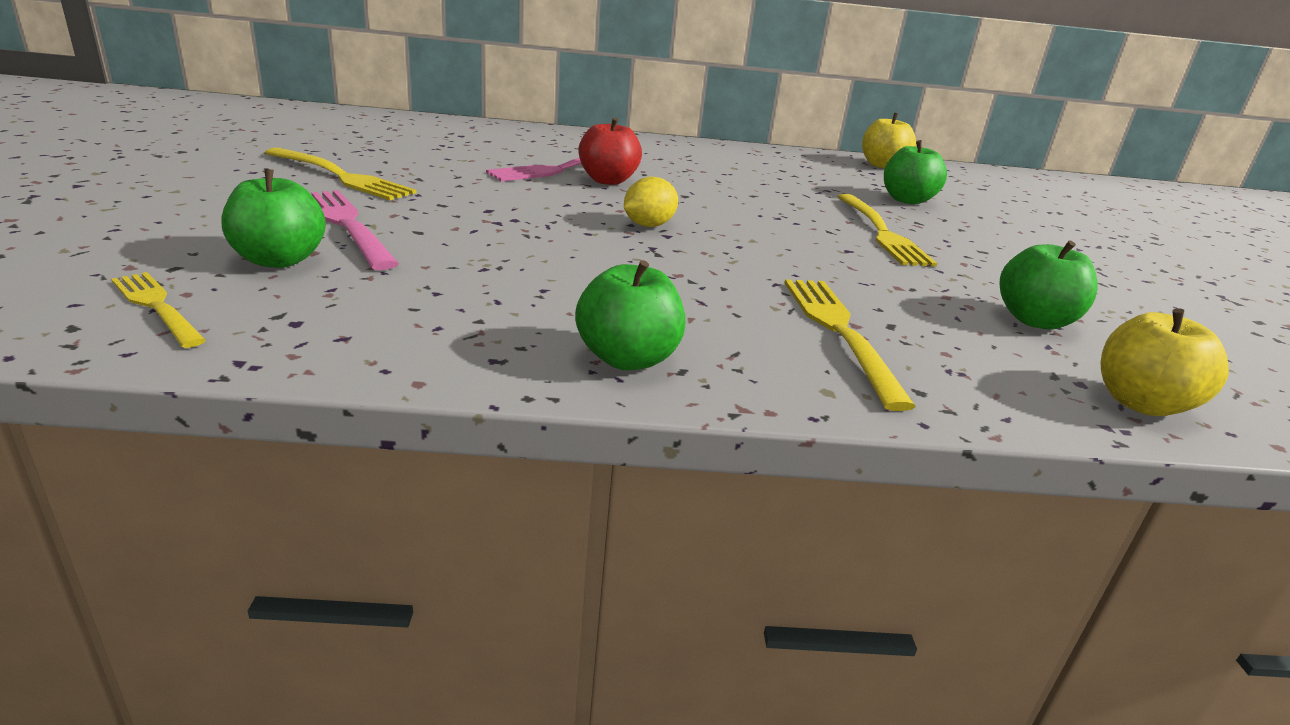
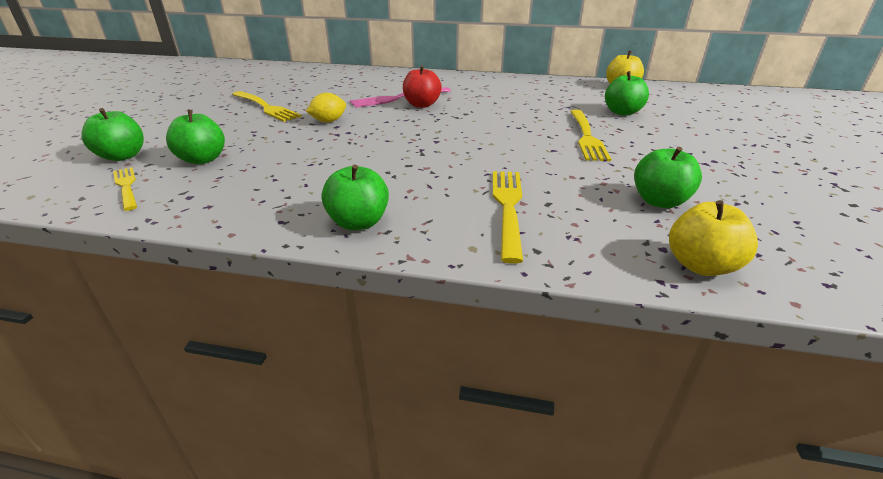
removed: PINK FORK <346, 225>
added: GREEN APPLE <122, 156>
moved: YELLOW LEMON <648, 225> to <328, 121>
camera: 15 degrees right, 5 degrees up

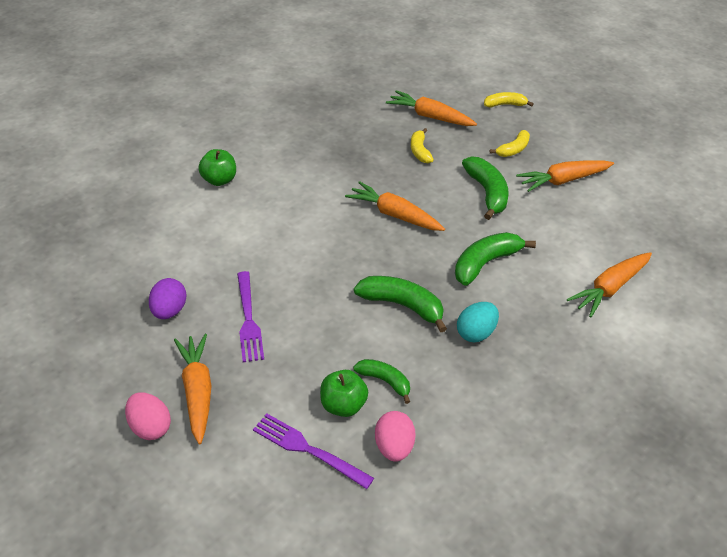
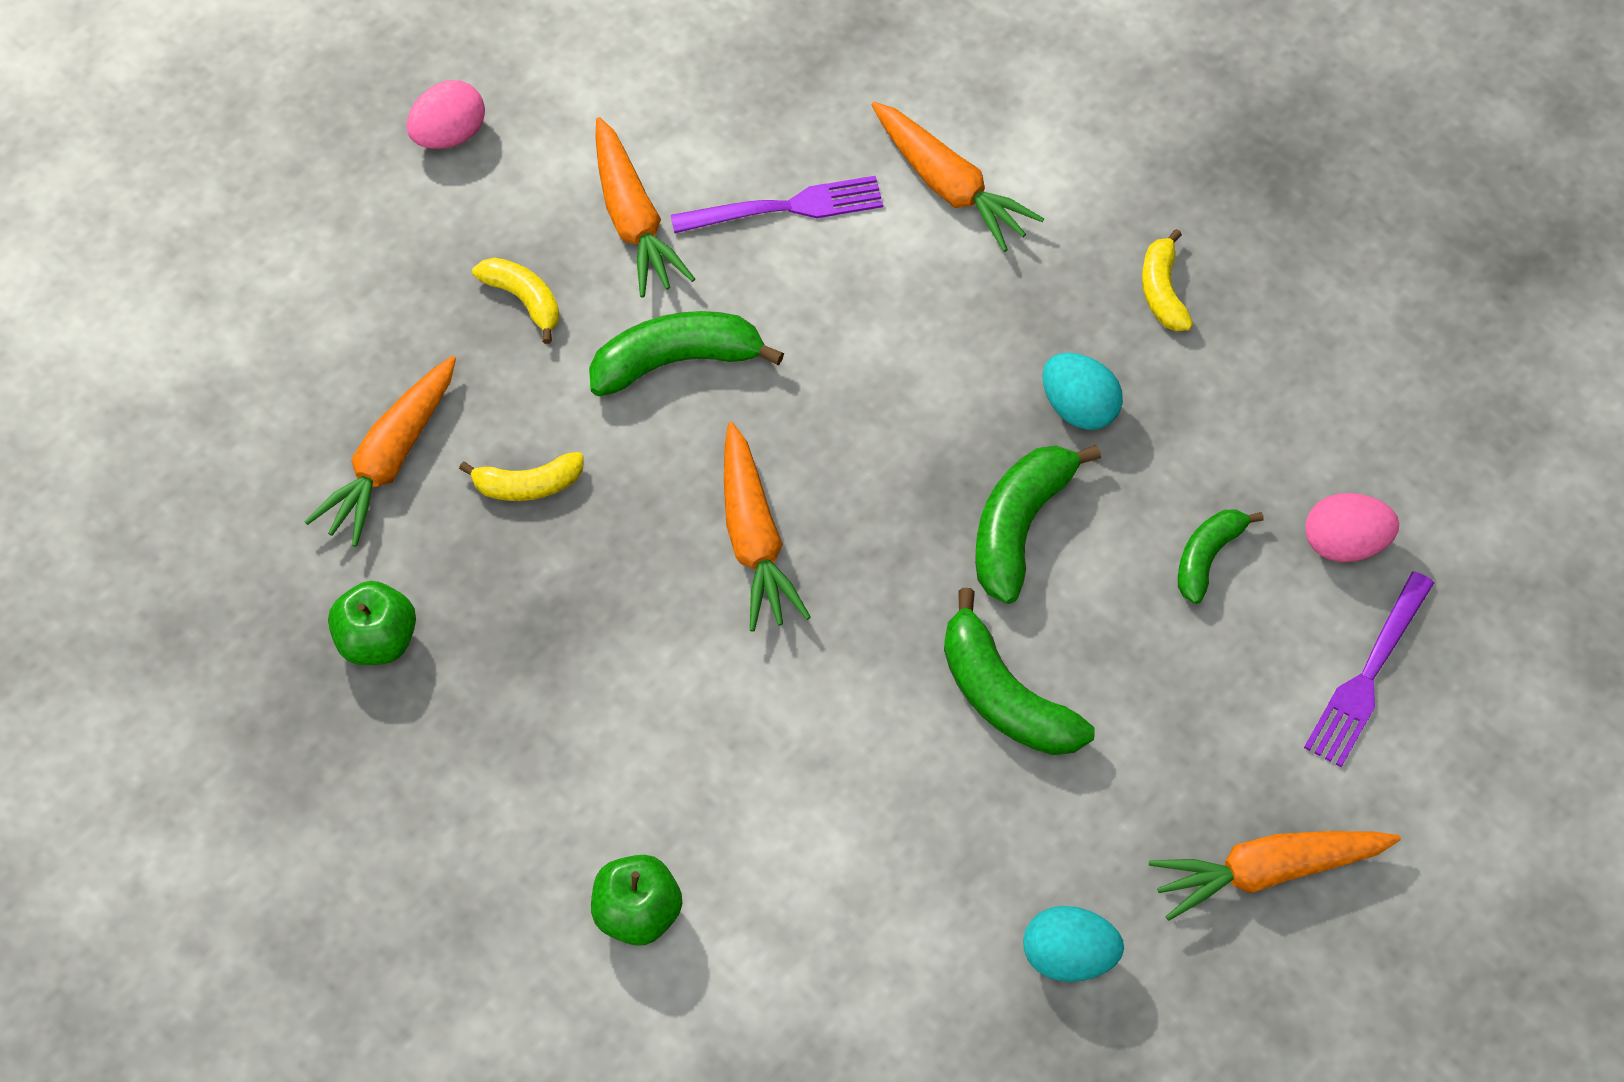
moved: YELLOW BANANA <505, 105> to <1162, 291>; GREEN BANANA <485, 263> to <1004, 697>; PURPLE FORK <248, 319> to <785, 207>; GREEN APPLE <343, 405> to <377, 641>; PINK EGG <150, 427> to <449, 135>
recoloured: PURPLE EGG <169, 311> to TURQUOISE EGG <1068, 957>
turned: ORANGE CARROT <395, 215> = <754, 538> 45 degrees counterclockwise
camera: 90 degrees left, 15 degrees up

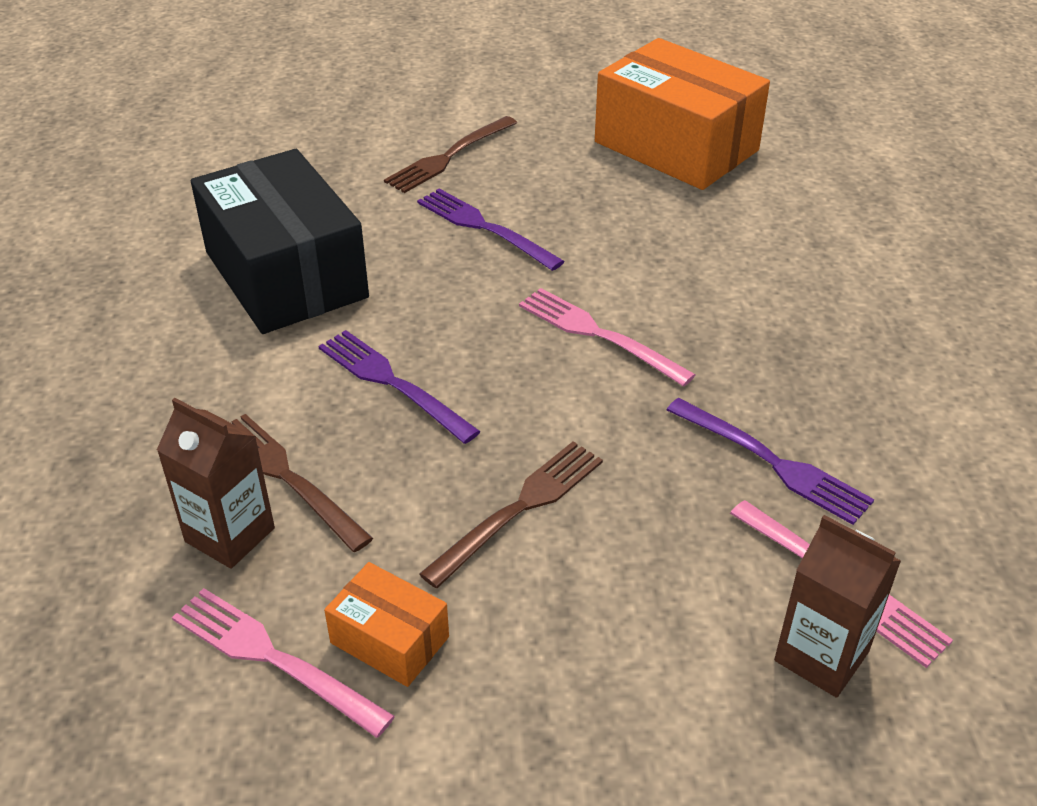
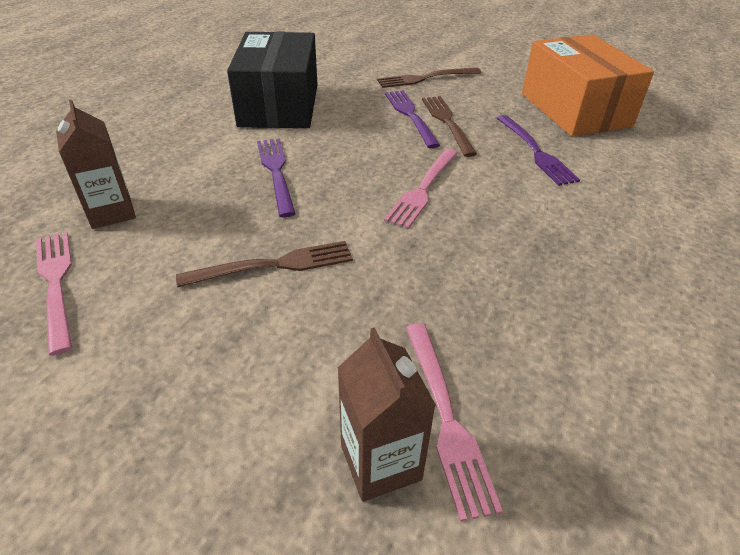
removed: ORANGE BOX <389, 640>
moved: PURPLE FORK <774, 463> to <536, 152>; BROWN FORK <286, 477> to <446, 122>
turned: PINK FORK <597, 334> = <423, 189> 135 degrees counterclockwise
camera: 30 degrees right, 0 degrees up

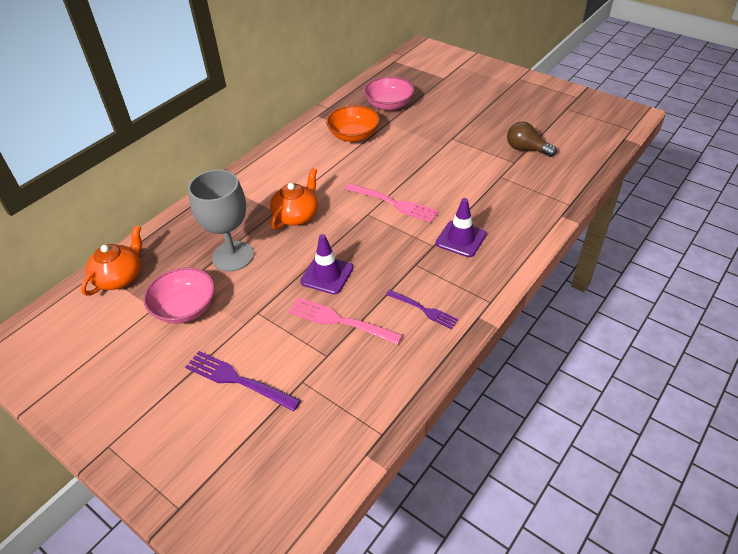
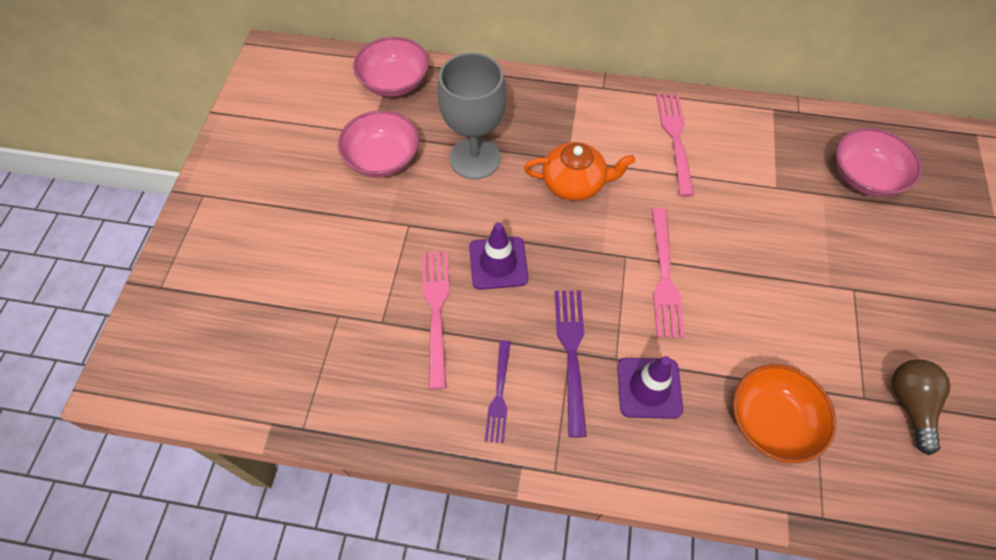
added: PINK FORK <675, 139>
moved: ORANGE BOWL <354, 135> to <771, 421>; PURPLE FORK <238, 380> to <571, 354>
replaced: ORANGE TEAPOT <120, 277> to PINK BOWL <394, 82>
camera: 60 degrees right, 15 degrees up

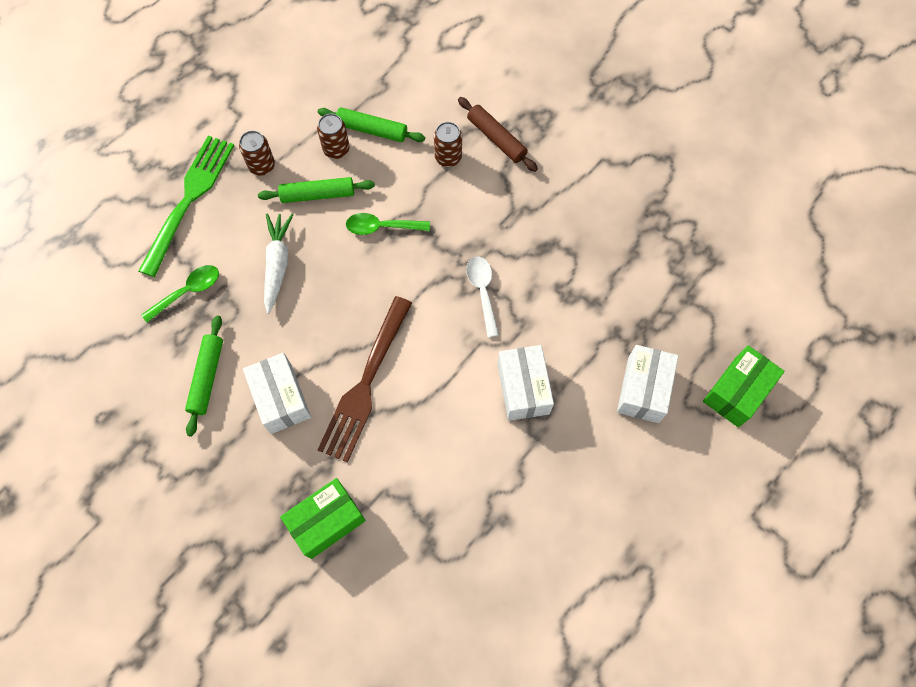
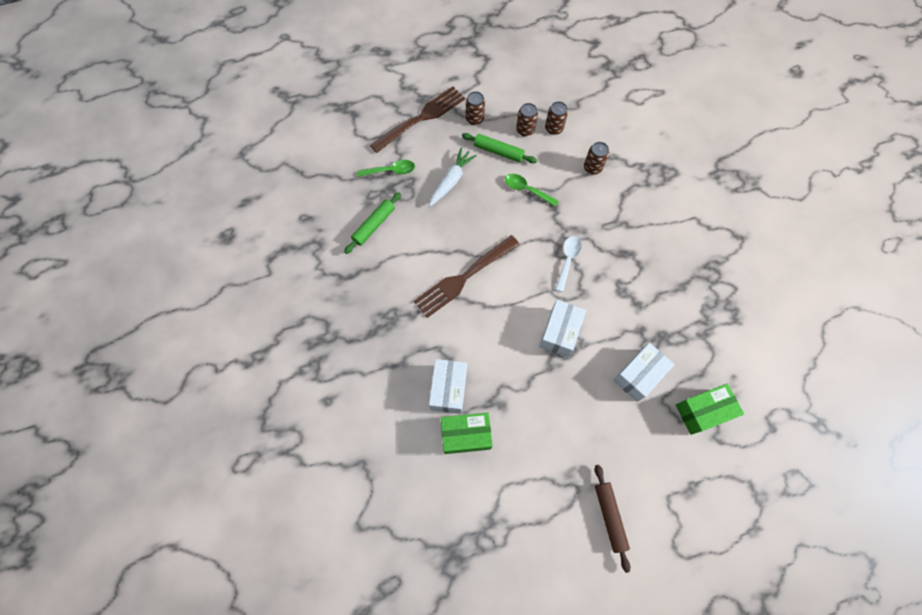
moved: BROWN ROLLING PIN <496, 138> to <609, 516>; WHITE BOX <281, 398> to <448, 389>; GREEN BOX <326, 521> to <466, 435>
replaced: GREEN ROLLING PIN <372, 130> to BROWN CAN <554, 128>
recoloured: GREEN FORK <189, 200> to BROWN FORK <420, 119>
camera: 30 degrees right, 0 degrees up

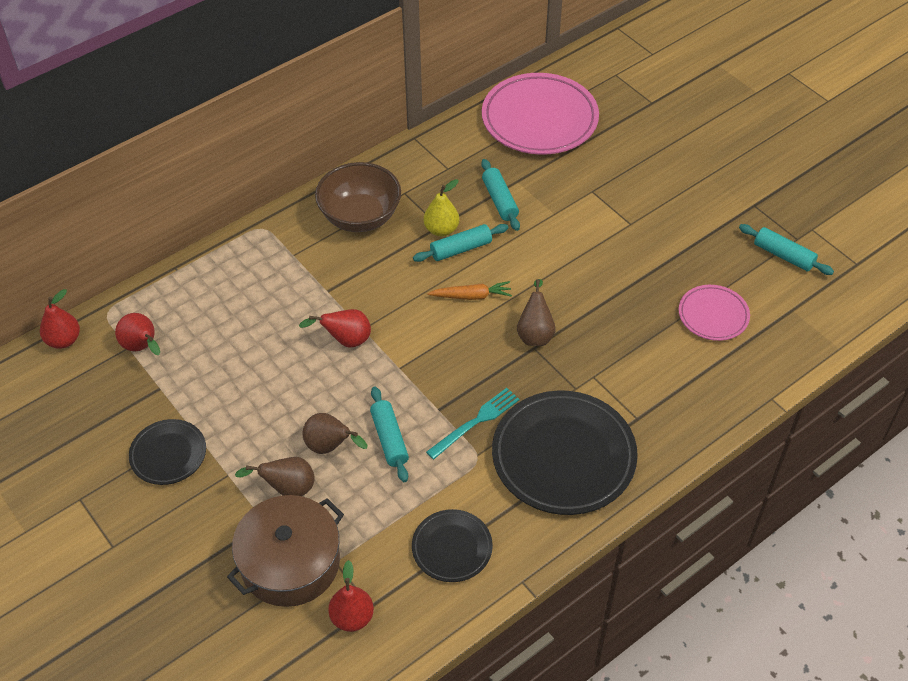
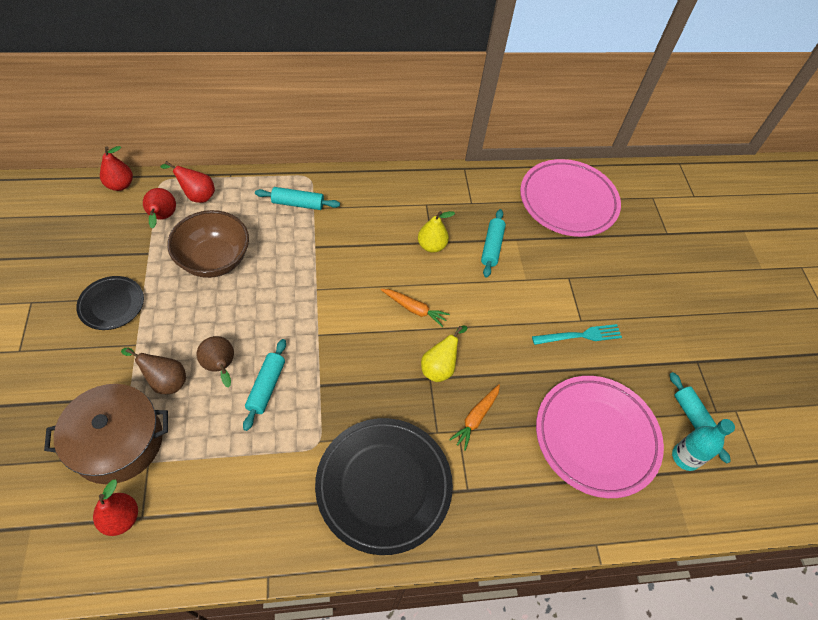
removed: BLACK PLATE <452, 548>
added: ORANGE CARROT <476, 418>; TURQUOISE BOTTLE <685, 457>
moved: BROWN BOWL <360, 217> to <214, 260>; TURQUOISE ROLLING PIN <461, 249> to <298, 203>; RED PEAR <345, 340> to <197, 195>; TURQUOISE FORK <475, 422> to <579, 336>
recoloured: BROWN PEAR <535, 333> to YELLOW PEAR <439, 367>
resized: PINK PLATE <713, 315> = <596, 437> x1.88
camera: 25 degrees right, 5 degrees up

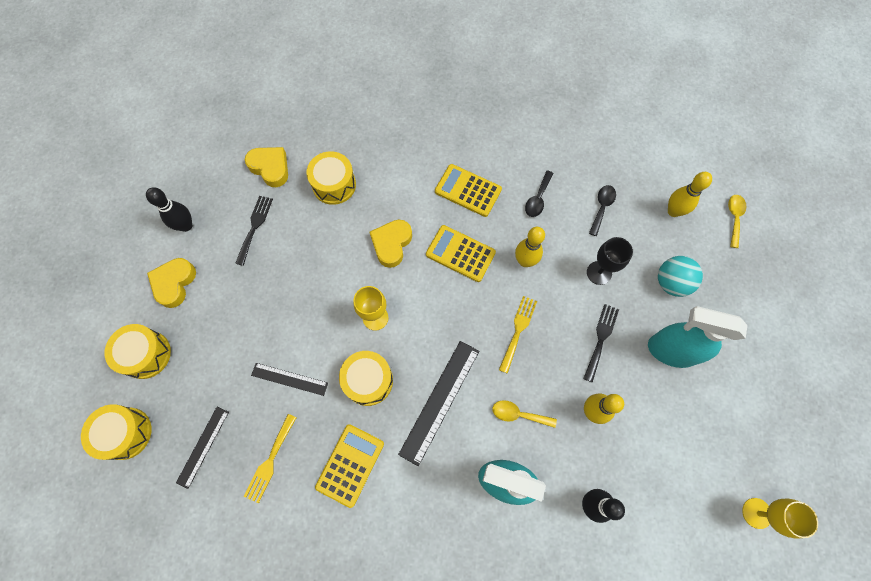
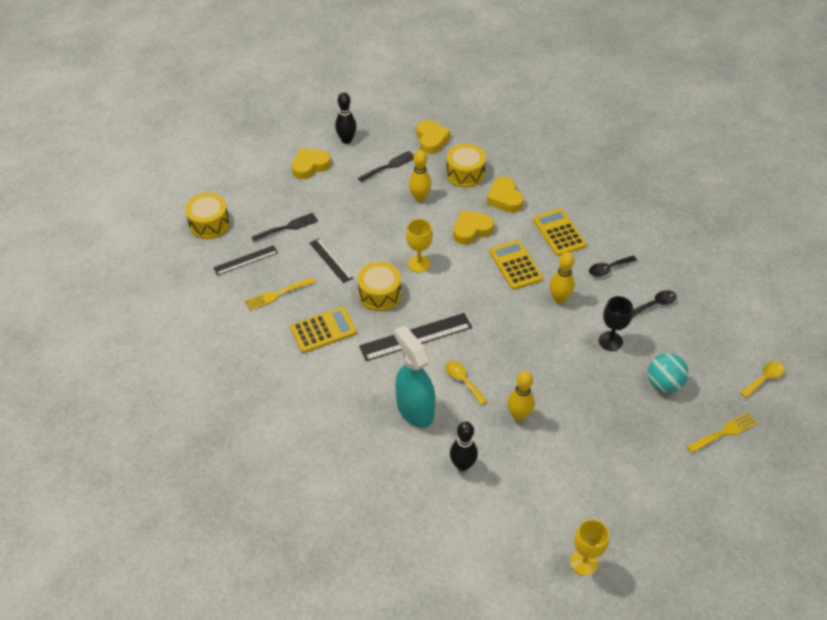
removed: TURQUOISE SPRAY BOTTLE <671, 350>; YELLOW DRUM <146, 354>
added: YELLOW HEART <504, 198>
moved: YELLOW BOWLING PIN <673, 211> to <420, 197>; YELLOW FORK <518, 330> to <724, 432>; BLACK FORK <601, 339> to <288, 227>
camera: 40 degrees right, 20 degrees down

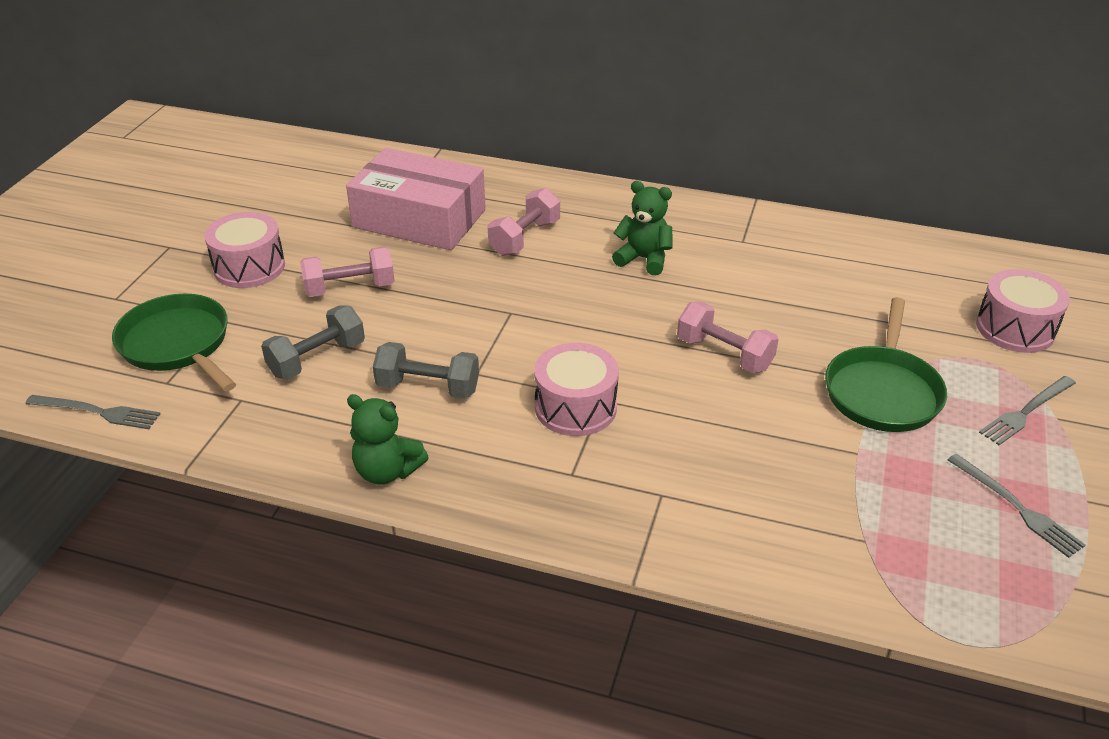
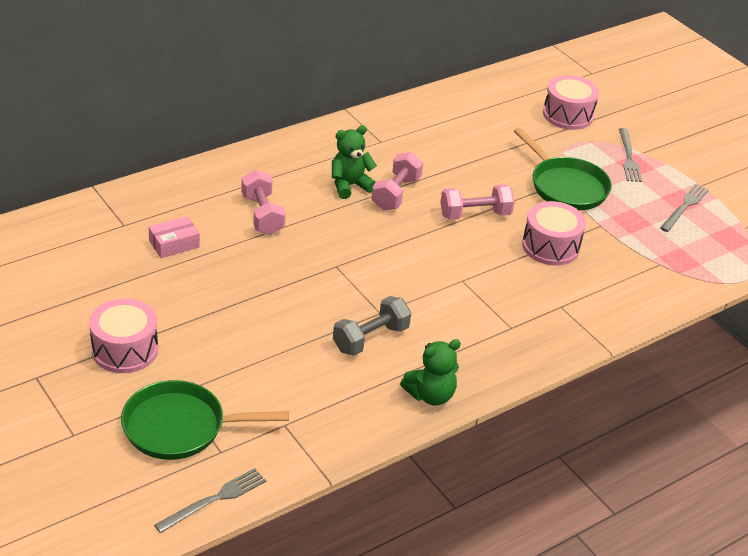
removed: GREY DUMBBELL <317, 359>
moved: PINK DUMBBELL <350, 288> to <396, 193>; PINK DRUM <575, 407> to <550, 246>
turned: GREY FORK <1016, 507> = <684, 207> 60 degrees counterclockwise
resized: PINK BOX <419, 218> = <174, 244> x0.42
camera: 55 degrees left, 0 degrees up

